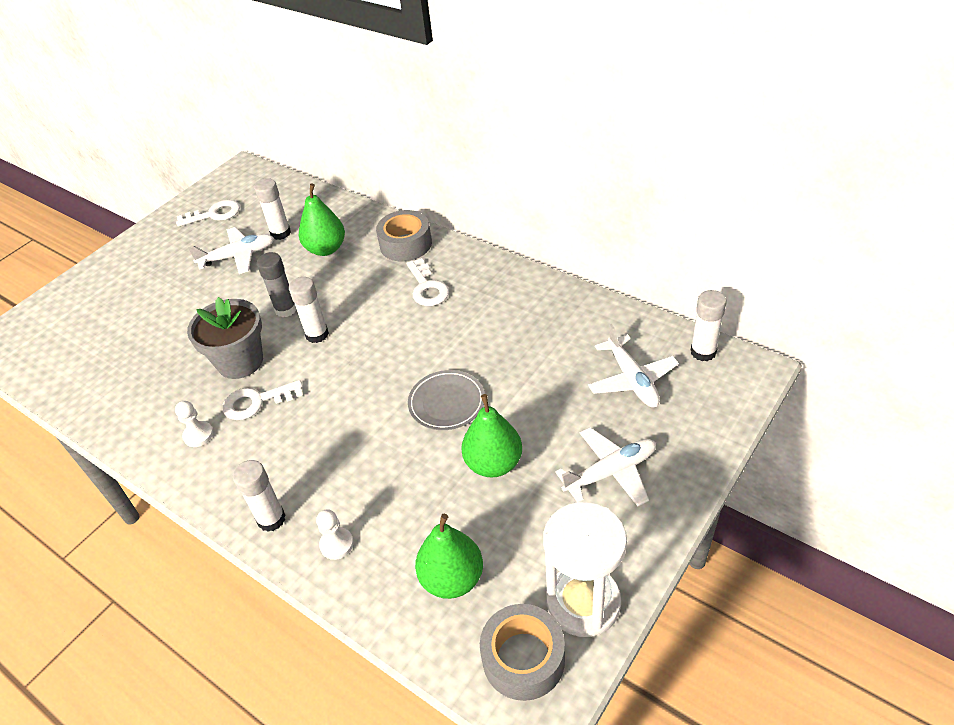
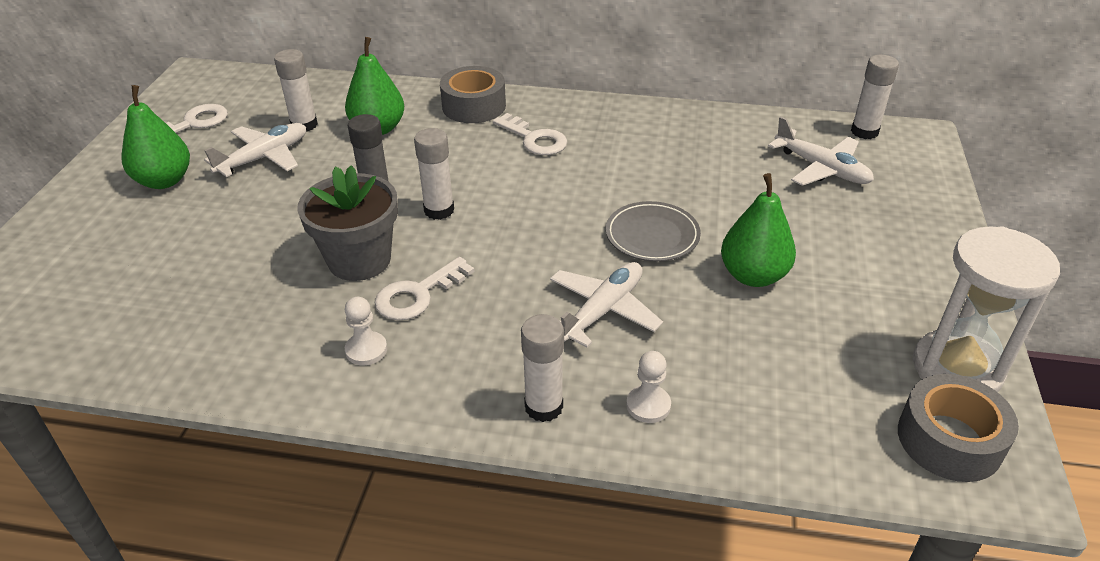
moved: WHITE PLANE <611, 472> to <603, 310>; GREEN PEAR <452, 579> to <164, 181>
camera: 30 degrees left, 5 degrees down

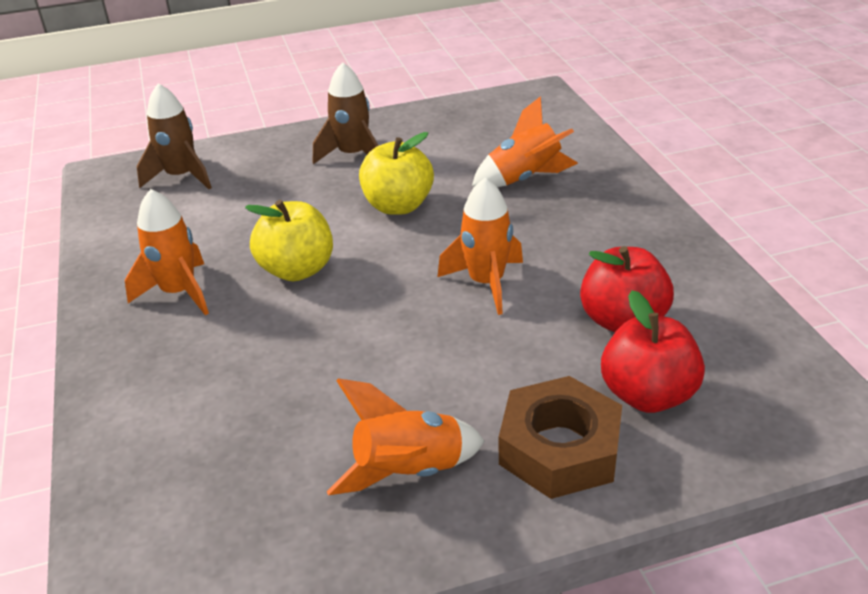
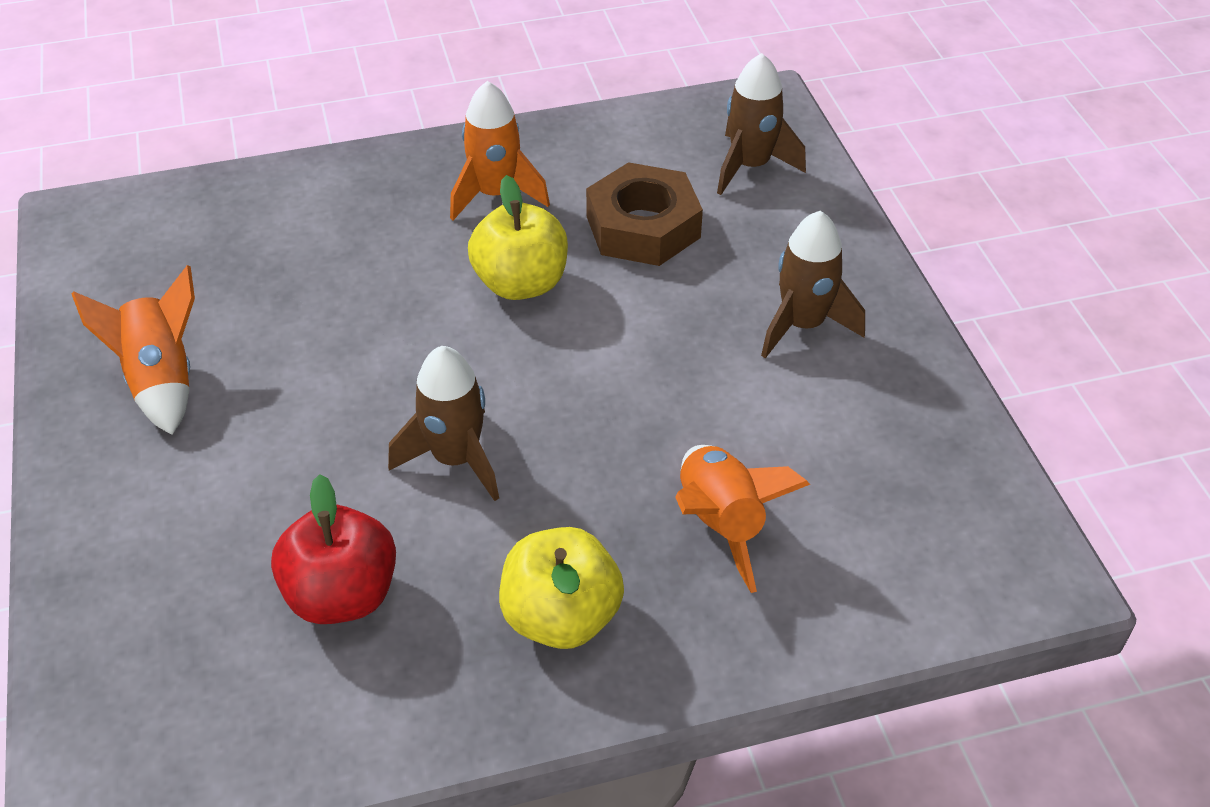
removed: RED APPLE <647, 395>
moved: YELLOW APPLE <398, 206> to <561, 617>; BROWN NUT <559, 448> to <643, 227>
recoloured: ORANGE ROCKET <486, 283> to BROWN ROCKET <455, 459>
camera: 90 degrees right, 10 degrees up

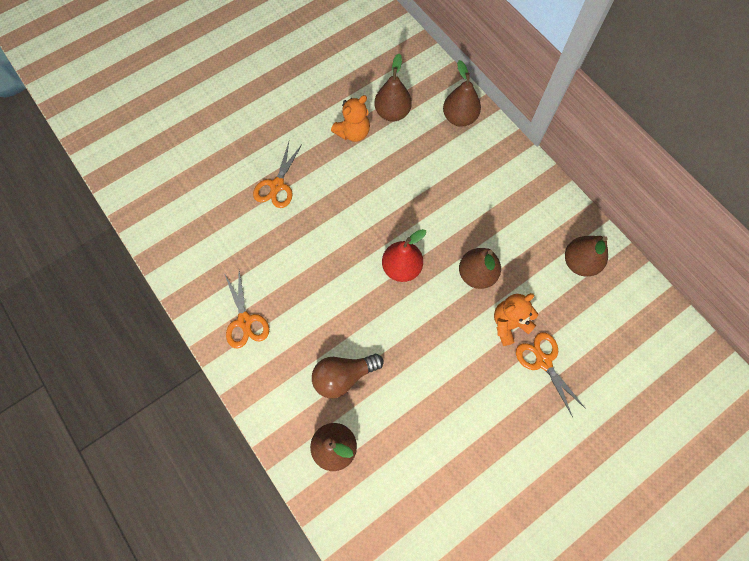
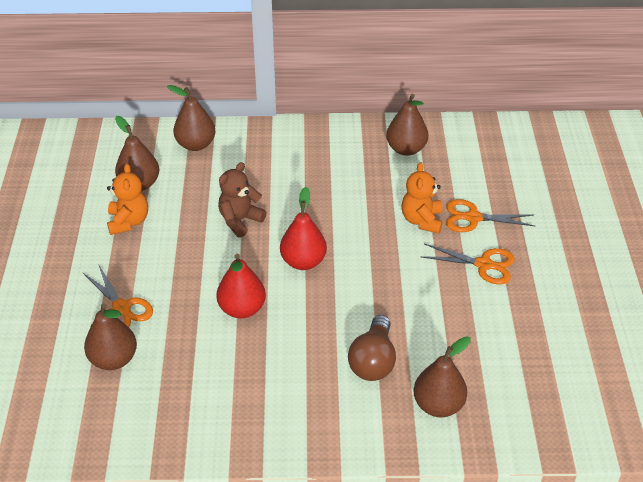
added: BROWN TEDDY BEAR <240, 220>; RED PEAR <242, 309>
moved: BROWN PEAR <476, 274> to <113, 359>; ORANGE SCISSORS <245, 321> to <484, 264>
camera: 55 degrees left, 25 degrees down

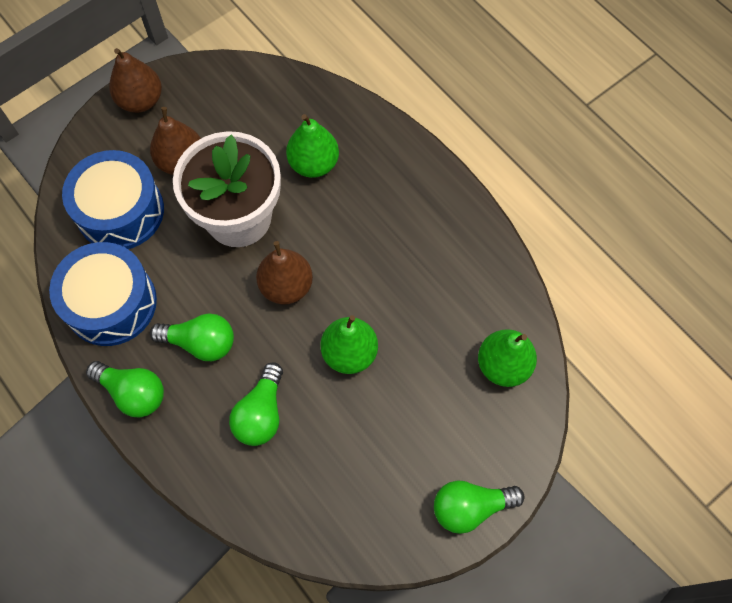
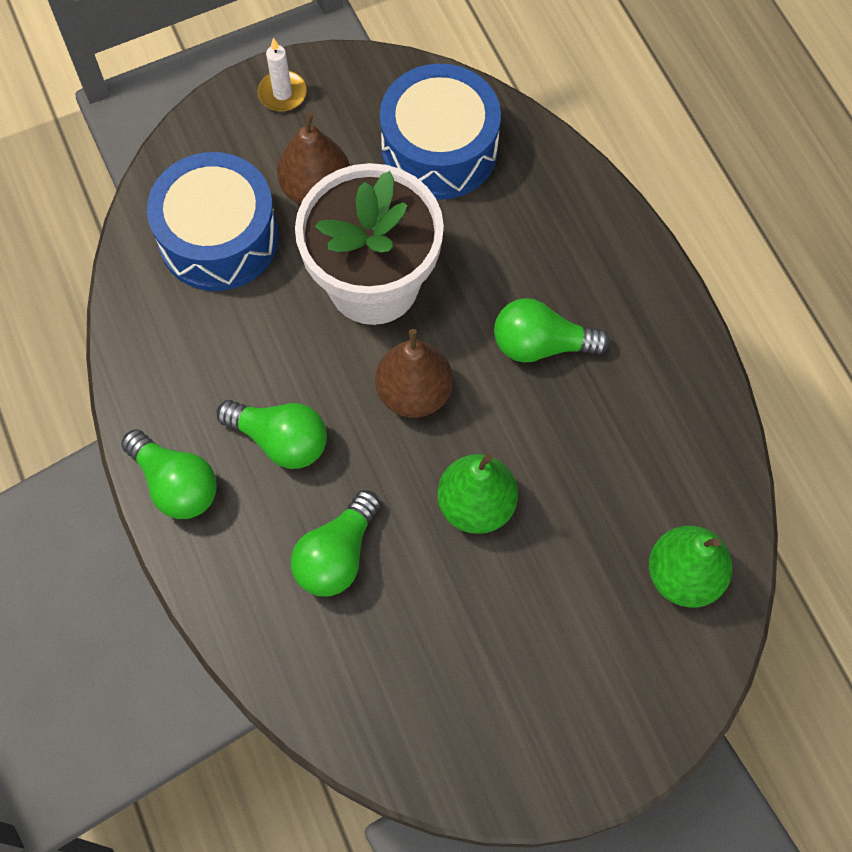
removed: GREEN PEAR <313, 164>
moved: BLUE DRUM <111, 303> to <439, 149>; GREEN LIGHT BULB <470, 507> to <541, 344>
replaced: BROWN PEAR <141, 101> to WHITE CANDLE <282, 93>
camera: 15 degrees right, 0 degrees up

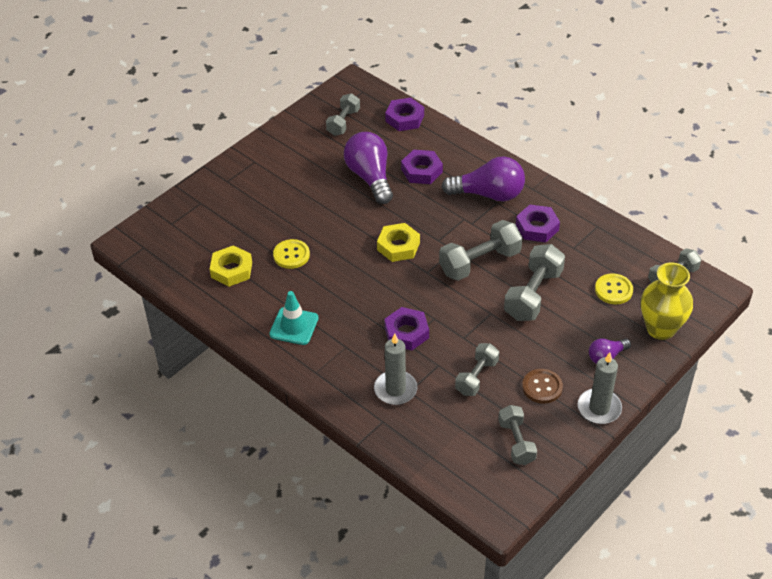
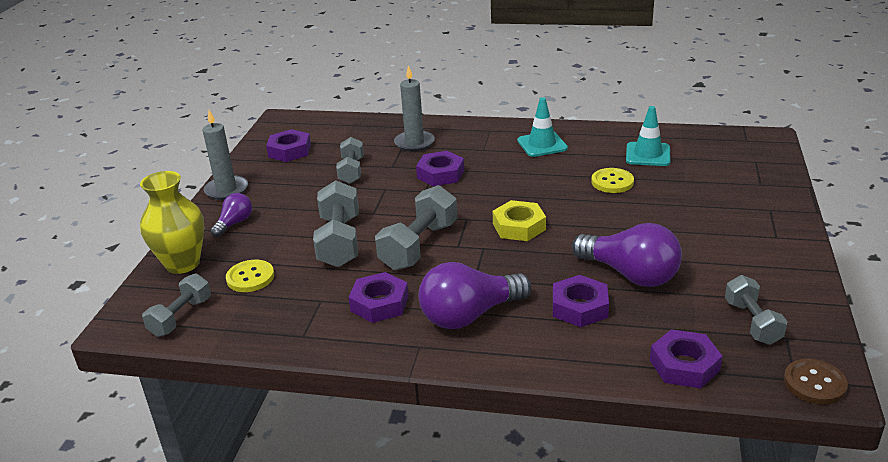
moved: BROWN BUTTON <542, 387> to <814, 383>
replaced: YELLOW NUT <231, 270> to TURQUOISE TRAFFIC CONE <648, 154>; GREY DUMBBELL <516, 442> to PURPLE NUT <289, 151>
camera: 150 degrees right, 15 degrees down

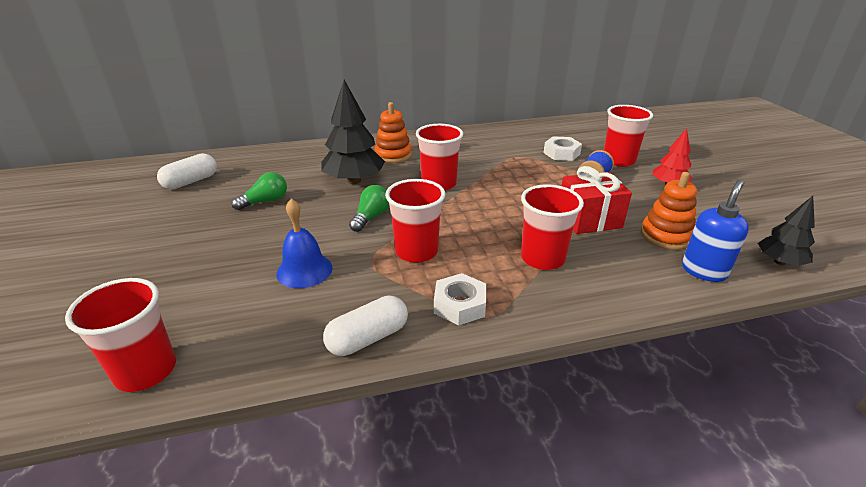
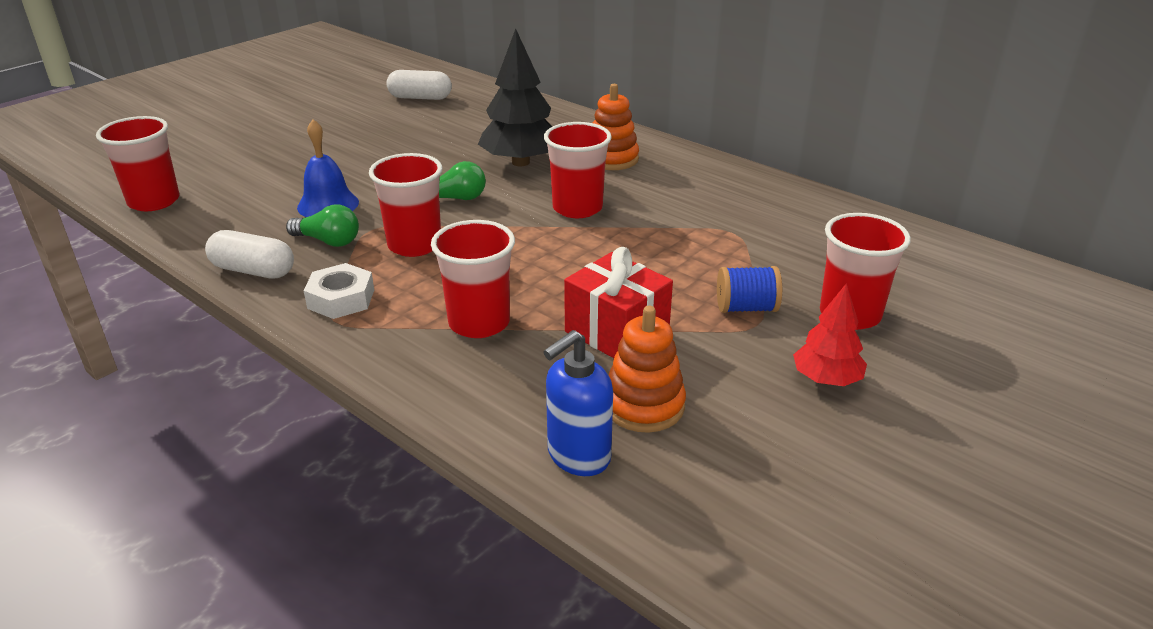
removed: WHITE NUT <561, 153>; BLACK TREE <779, 262>
moved: GREEN LIGHT BULB <265, 201> to <328, 241>
turned: BLUE SOAP DISPENSER <704, 271> = <578, 456> 135 degrees clockwise
camera: 55 degrees right, 0 degrees up

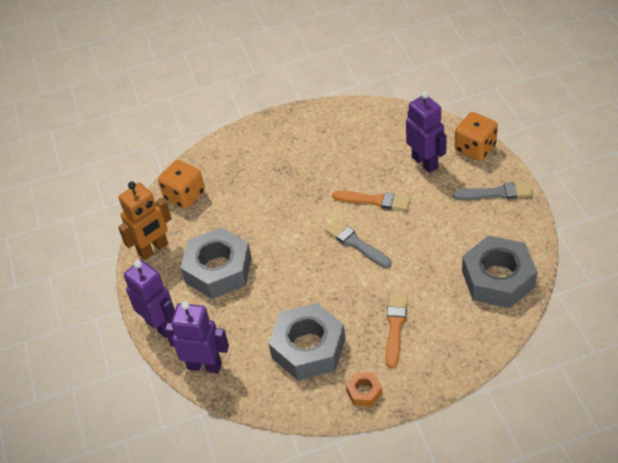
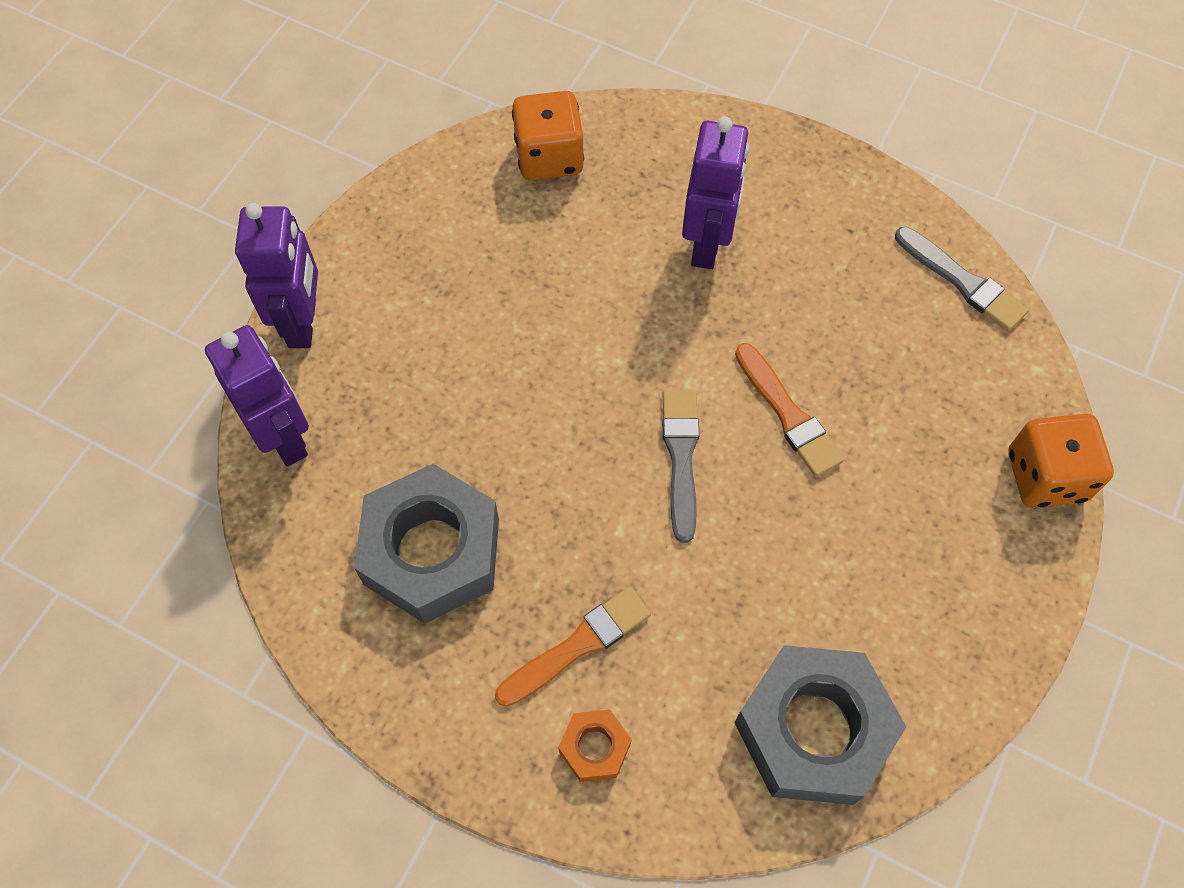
removed: ORANGE ROBOT <153, 249>; GREY NUT <218, 270>
moved: PURPLE ROBOT <425, 162> to <707, 245>; GREY BRUSH <496, 193> to <962, 282>; ORANGE NUT <364, 392> to <595, 747>
camera: 40 degrees right, 15 degrees up

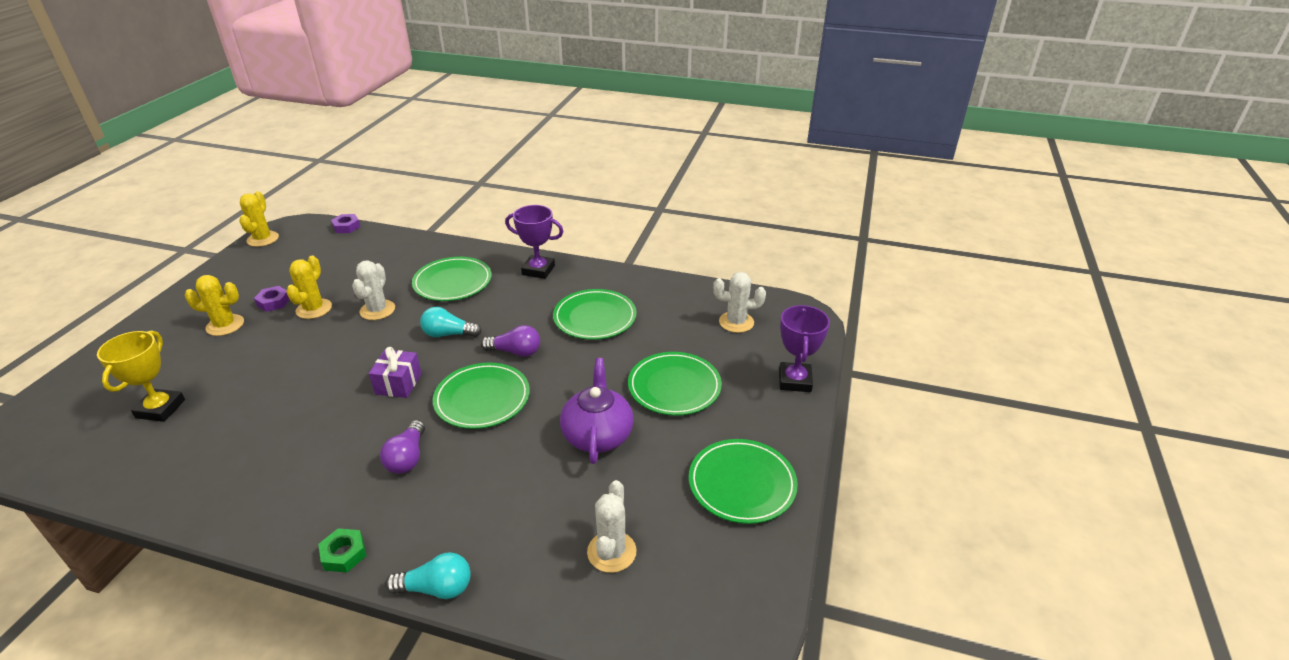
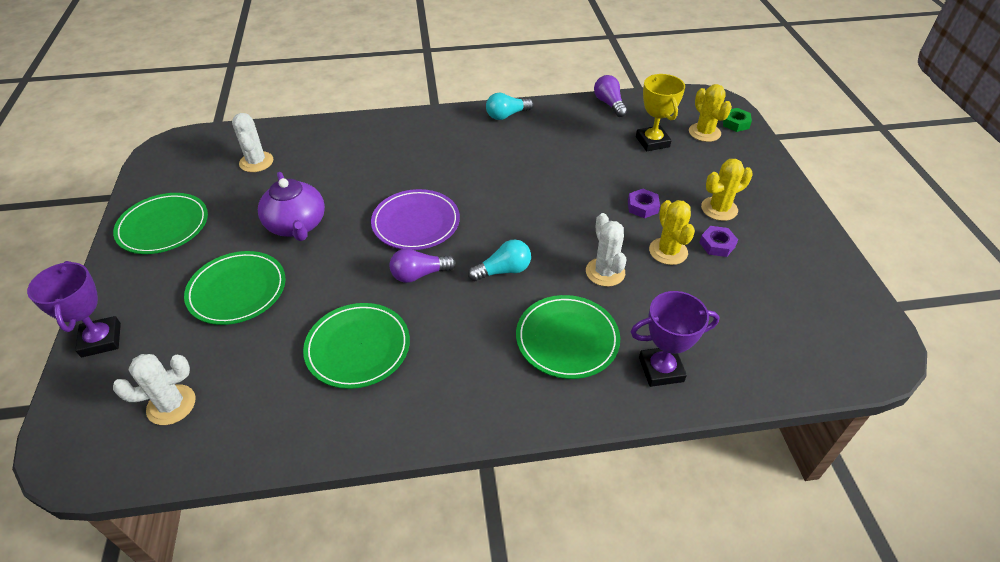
removed: PURPLE GIFT <398, 384>
moved: YELLOW CACTUS <263, 239> to <704, 132>; PURPLE TROPHY <538, 270> to <661, 369>; PURPLE NUT <346, 227> to <642, 207>; PURPLE LIGHT BULB <407, 457> to <609, 104>; GREEN NUT <344, 554> to <735, 123>; TURQUOISE LIGHT BULB <436, 588> to <507, 115>
recoloured: GREEN PLATE <482, 399> to PURPLE PLATE <416, 222>
camera: 155 degrees right, 10 degrees up

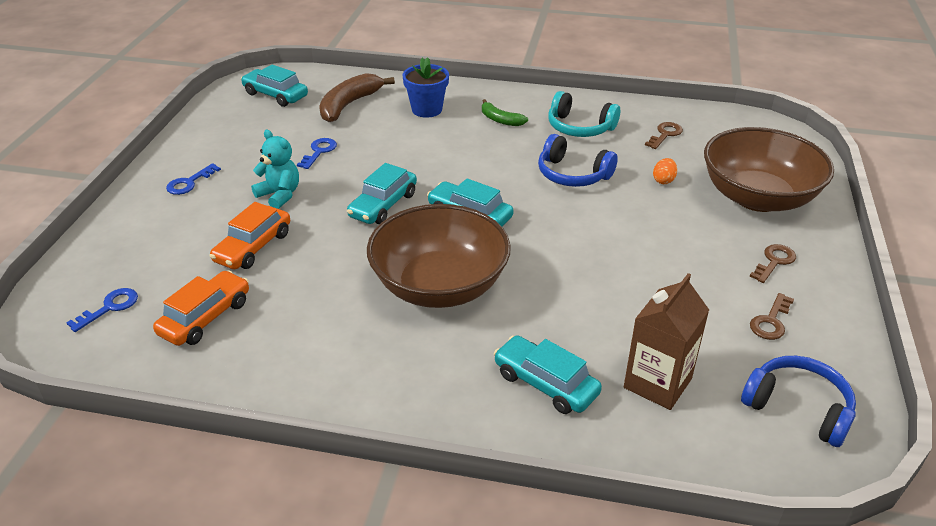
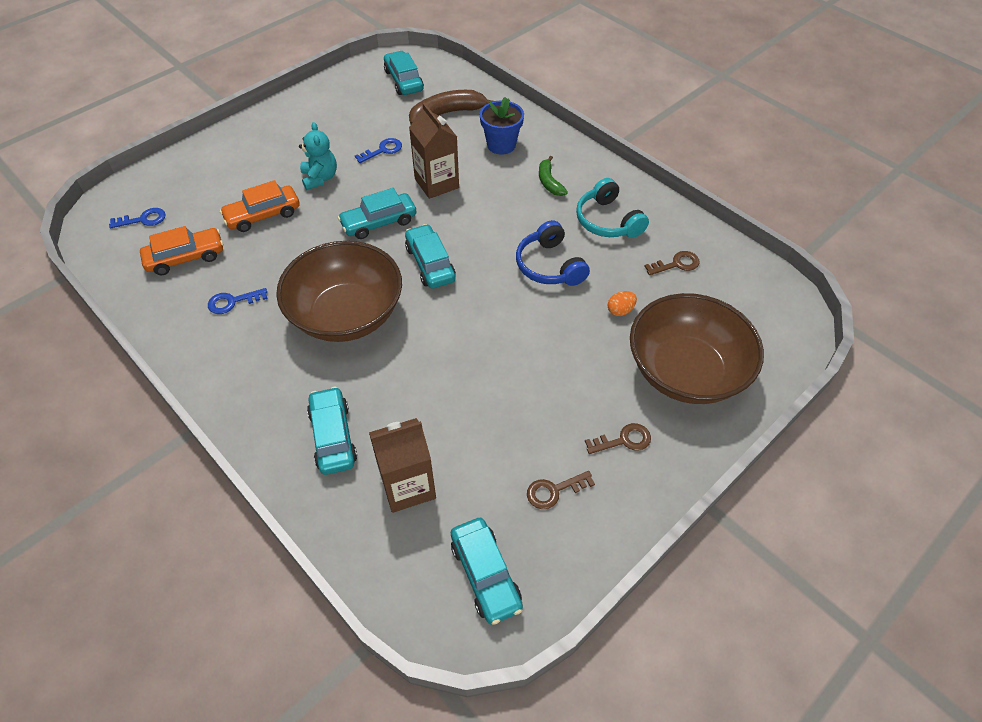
added: BROWN CARTON <436, 183>
moved: BLUE KEY <189, 183> to <232, 302>
replaced: BLUE HEADPHONES <798, 408> to TURQUOISE CAR <485, 574>
camera: 35 degrees right, 15 degrees up

